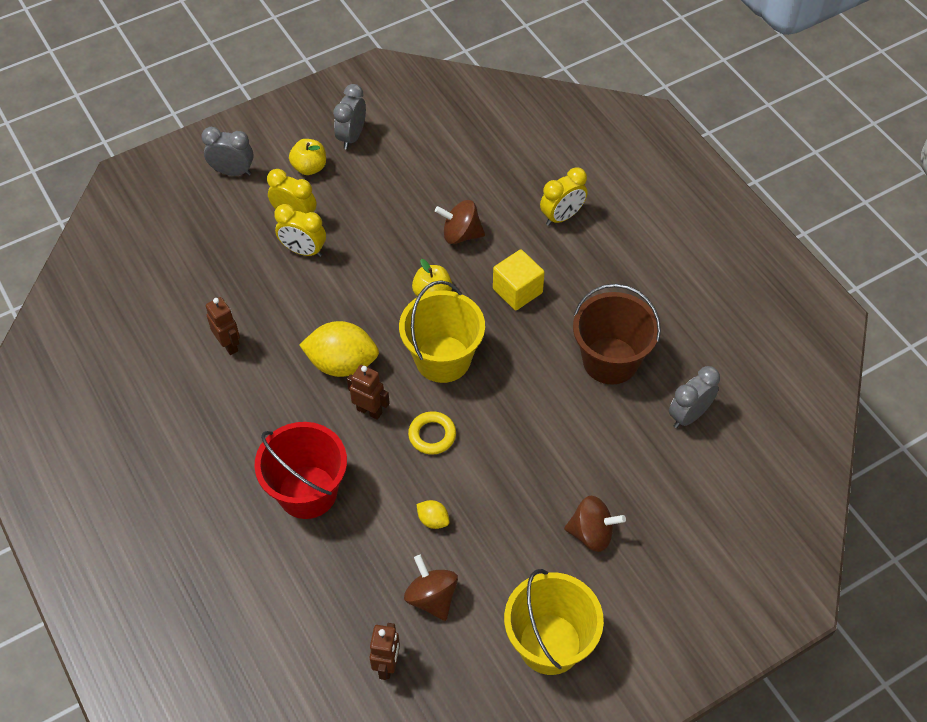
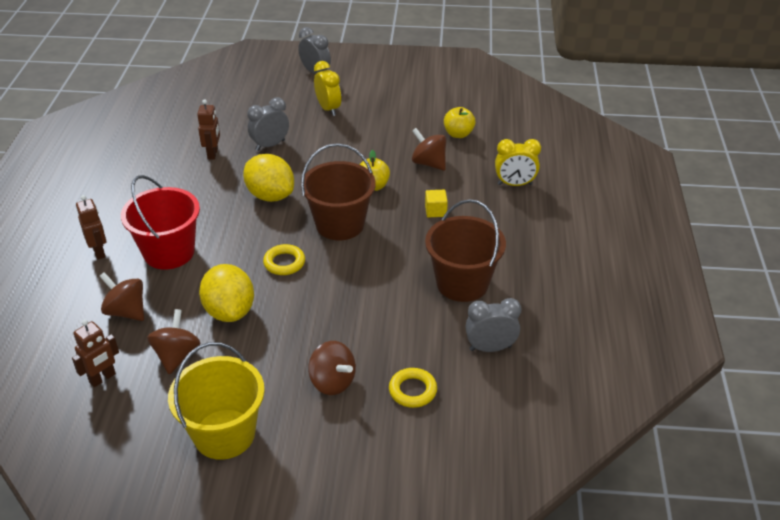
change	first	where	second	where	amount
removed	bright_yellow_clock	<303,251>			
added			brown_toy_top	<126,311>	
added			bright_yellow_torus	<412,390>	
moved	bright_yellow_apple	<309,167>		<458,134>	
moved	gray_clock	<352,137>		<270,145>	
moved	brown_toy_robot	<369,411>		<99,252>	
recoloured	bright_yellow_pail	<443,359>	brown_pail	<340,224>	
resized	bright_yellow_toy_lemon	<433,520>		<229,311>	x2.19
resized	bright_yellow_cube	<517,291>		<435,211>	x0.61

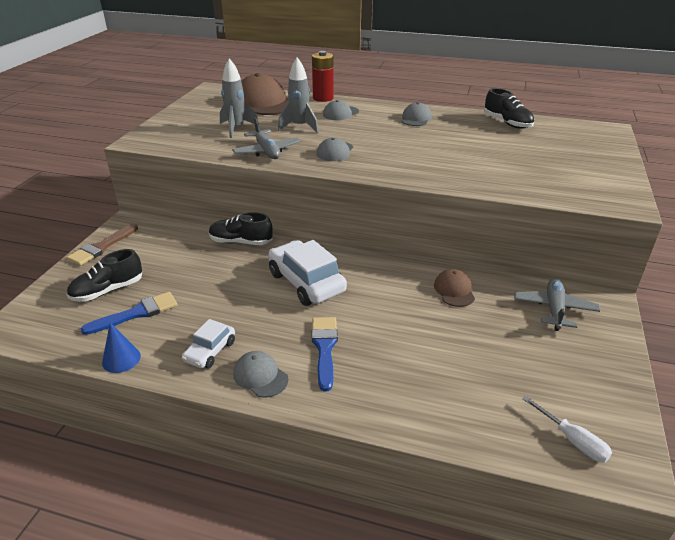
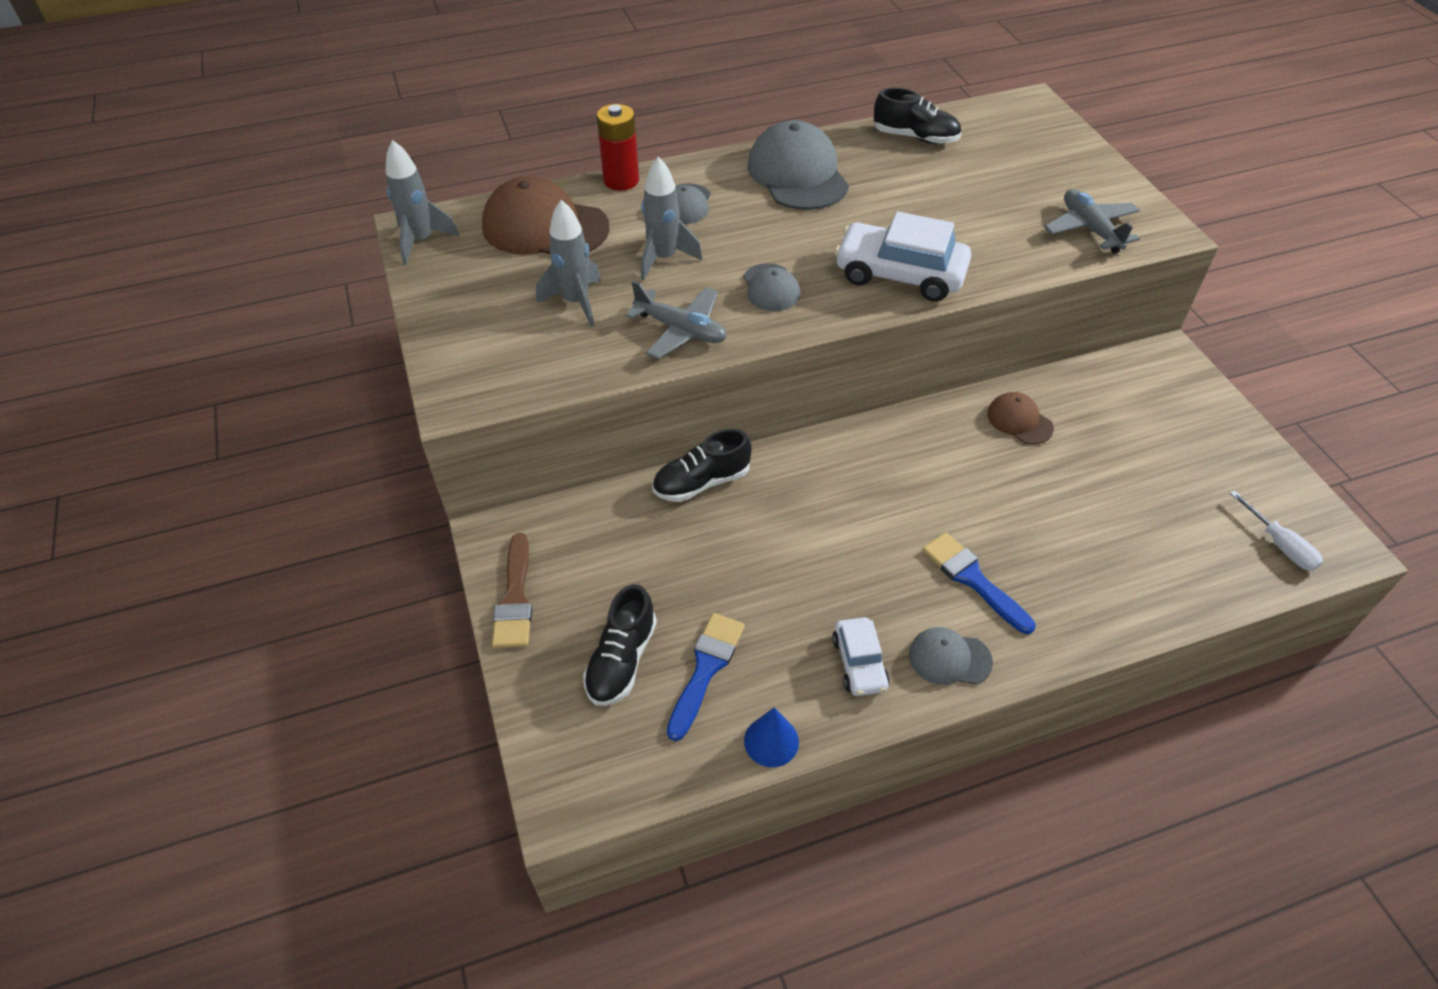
change	first	where	second	where	amount
added			gray_rocket	<421,241>	
moved	snow-white_automobile	<306,282>		<900,274>	
moved	gray_plane	<554,309>		<1090,229>	
turned	snow-white_flat_screwdriver	<573,440>		<1280,545>	45 degrees clockwise
resized	gray_peaked_cap	<416,118>		<797,174>	x1.93

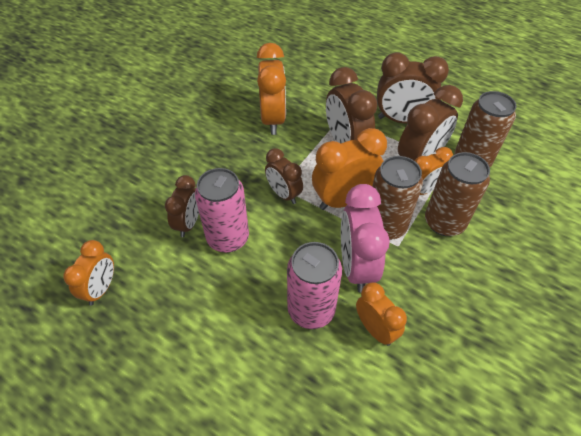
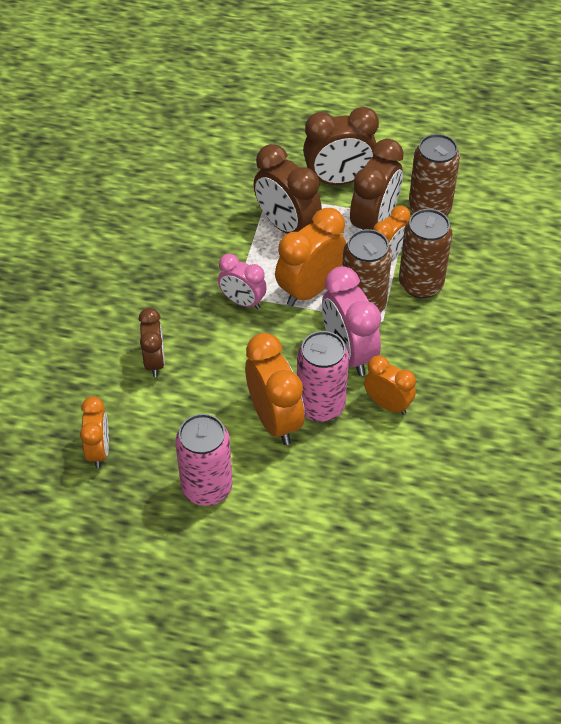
change	first	where	second	where	amount
moved	rosy_tin	<228,238>		<207,488>	
moved	bright_orange_clock	<273,119>		<274,420>	
recoloured	brown_clock	<284,194>	rosy_clock	<242,301>	

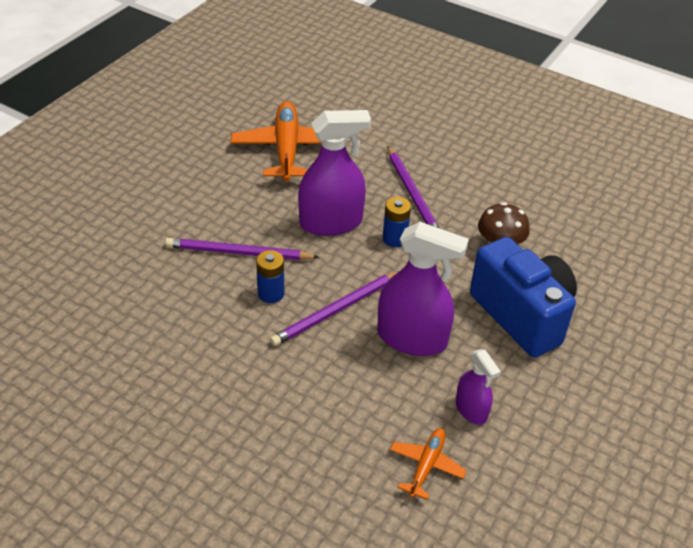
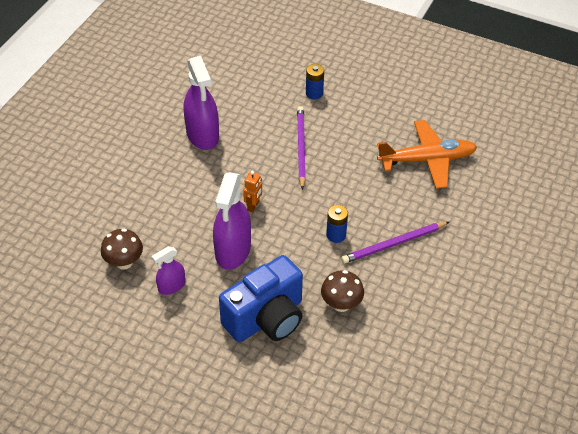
change	first	where	second	where	amount
moved	blue_AA_battery	<271,293>		<314,93>	
moved	violet_spray_cleaner	<331,222>		<202,135>	
replaced	violet_lead_pencil	<336,310>	bright_orange_toy_robot	<253,206>	
replaced	bright_orange_plane	<426,466>	brown_mushroom	<124,262>	

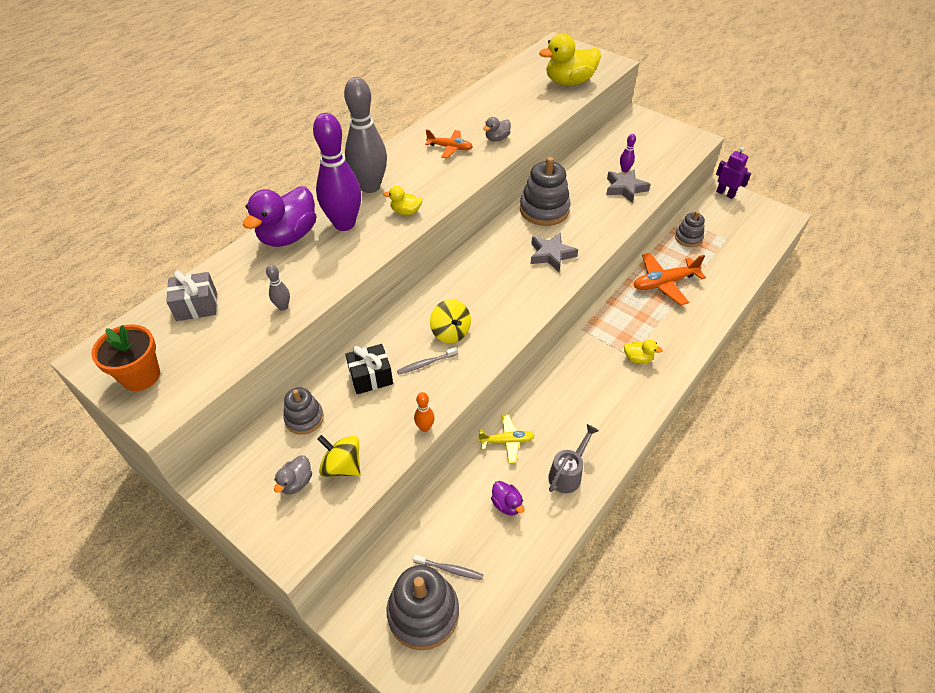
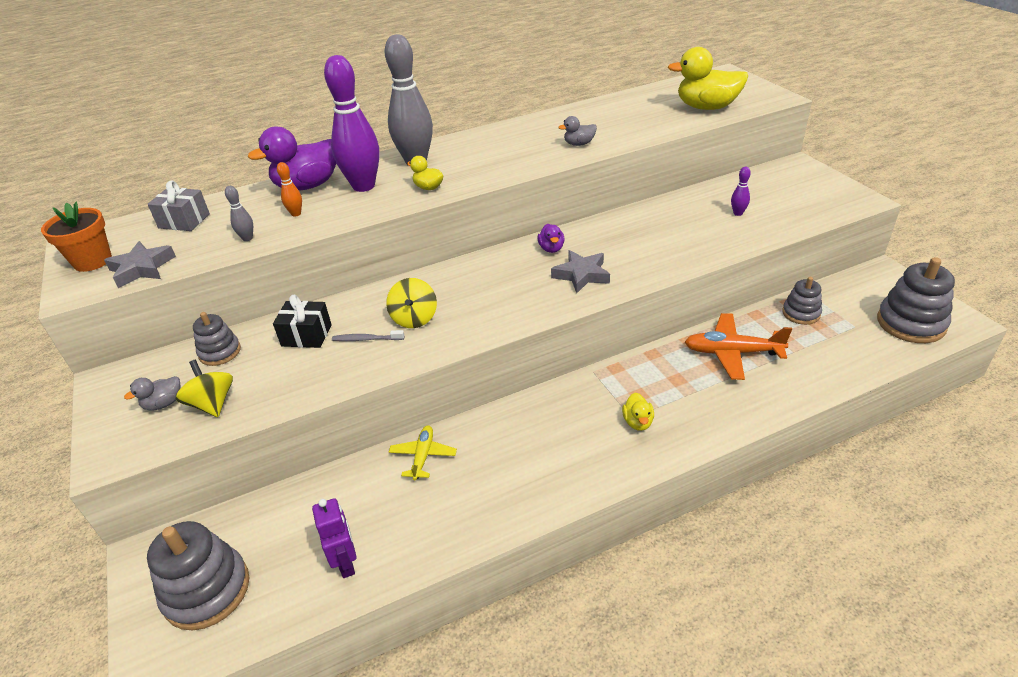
change	first	where	second	where	amount
removed	gray_toothbrush	<449,569>			
removed	bright_orange_plane	<450,148>			
removed	gray_watering_pot	<568,474>			
moved	bright_orange_tenpin	<425,427>		<296,214>	
moved	violet_duck	<507,504>		<551,248>	
moved	gray_stacking_toy	<544,210>		<911,323>	
moved	gray_star_shape	<625,188>		<142,269>	
moved	violet_toy_robot	<725,194>		<346,562>	
turned	bright_yellow_plane	<507,441>		<423,456>	105 degrees counterclockwise
turned	bright_yellow_duck	<637,358>		<638,422>	45 degrees clockwise

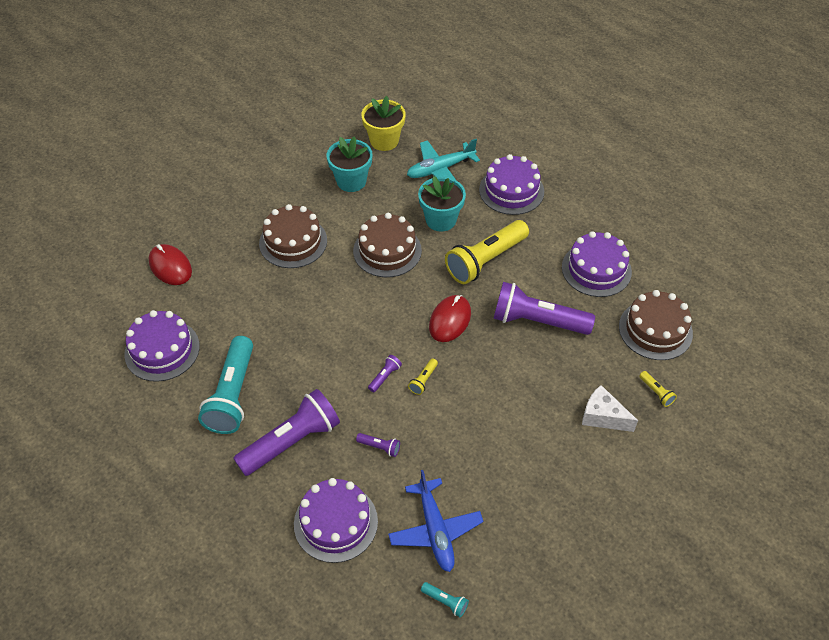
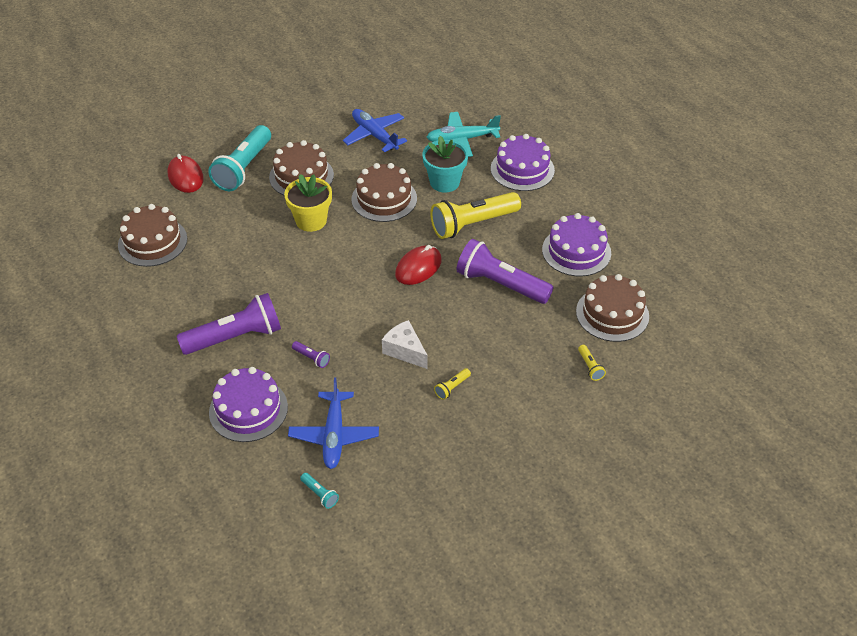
change	first	where	second	where	amount
removed	violet_pocket_torch	<384,376>			
moved	teal_pocket_torch	<233,395>		<244,168>	
moved	bright_yellow_flower_pot	<384,141>		<311,221>	
moved	bright_yellow_pocket_torch	<423,380>		<452,388>	
moved	snow-white_cheese_wedge	<602,417>		<405,351>	
replaced	teal_flower_pot	<351,181>	blue_plane	<374,135>	
recoloured	violet_cake	<162,350>	brown_cake	<152,242>	

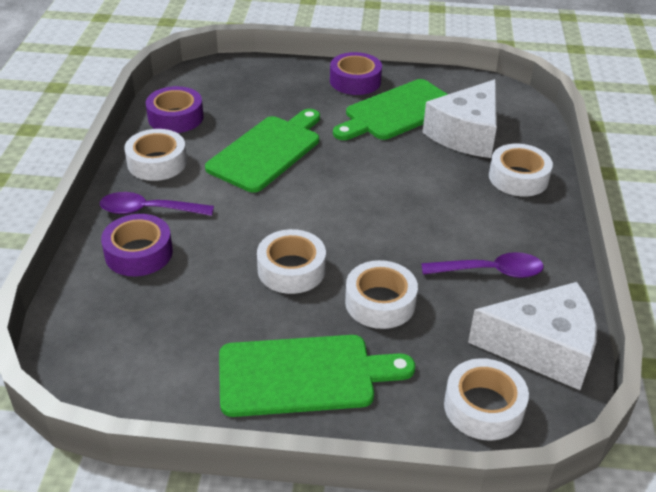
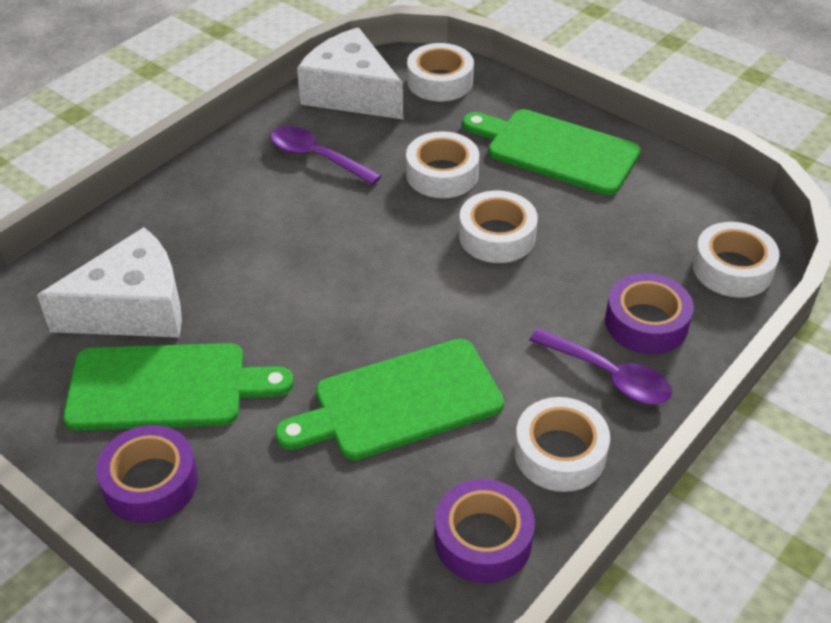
change	first	where	second	where	amount
moved	snow-white_sticky_tape	<518,178>		<732,269>	

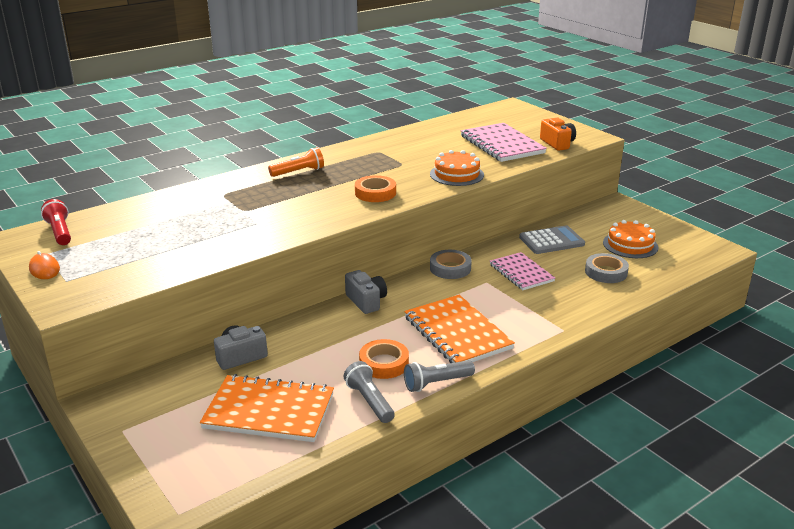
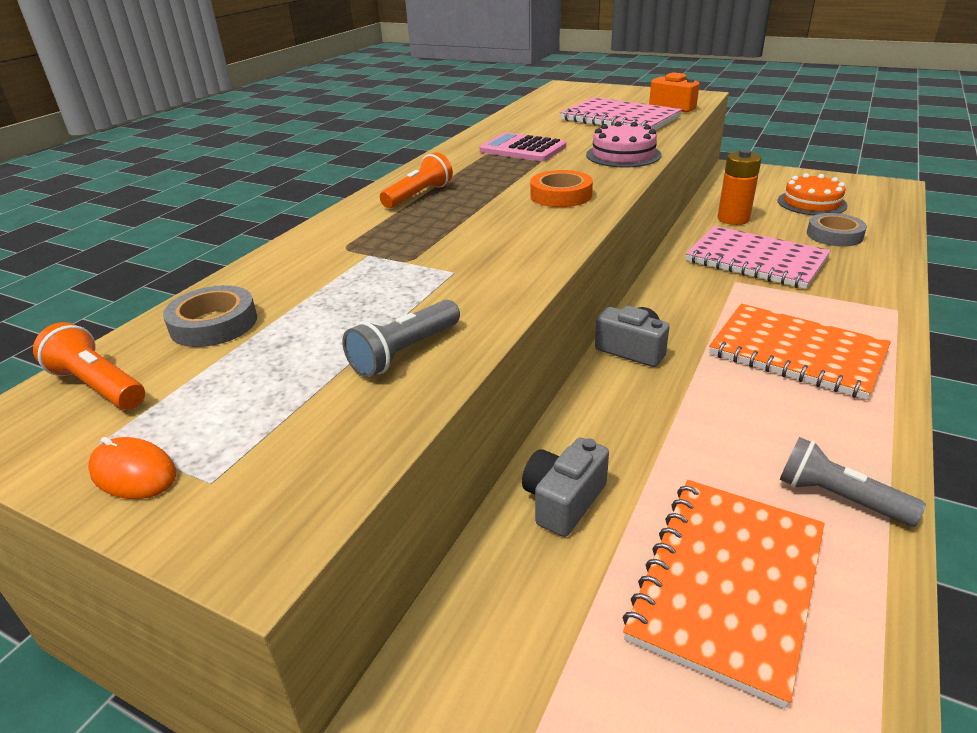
change	first	where	second	where	amount
removed	bright_orange_sticky_tape	<384,363>			
added			rosy_calculator	<522,149>	
moved	gray_pocket_torch	<436,383>		<404,352>	
moved	gray_sticky_tape	<450,268>		<214,324>	
replaced	gray_calculator	<551,241>	bright_orange_AA_battery	<733,219>	
recoloured	crimson_pocket_torch	<60,232>	bright_orange_pocket_torch	<99,386>	
recoloured	bright_orange_cake	<456,174>	rosy_cake	<623,155>	
turned	bright_orange_notebook	<269,411>		<727,584>	45 degrees counterclockwise
resized	rosy_notebook	<521,273>		<755,260>	x1.53

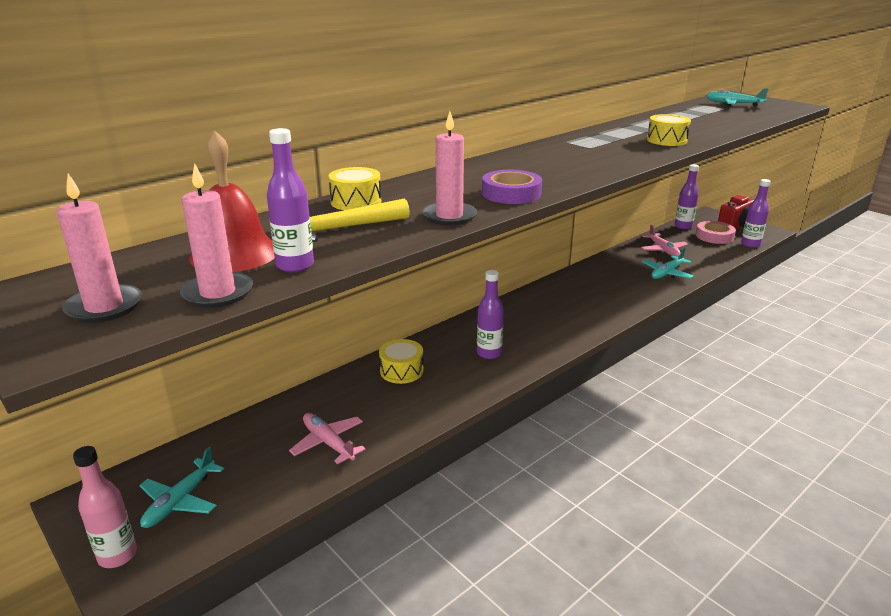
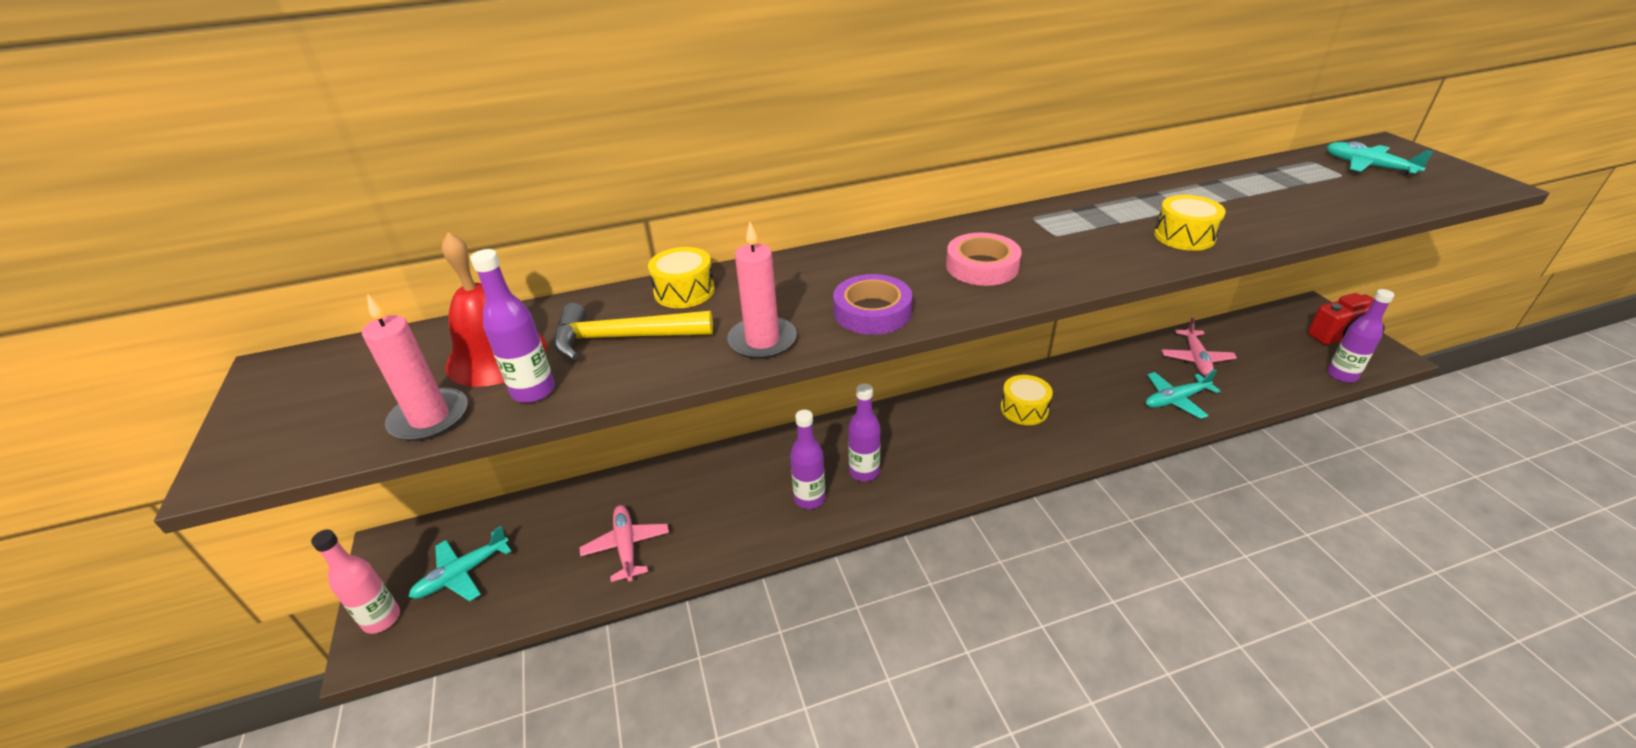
change	first	where	second	where	amount
removed	rosy_pillar_candle	<104,307>			
moved	bright_yellow_toy_drum	<401,371>		<1024,409>	
moved	violet_bottle	<683,226>		<809,499>	
moved	rosy_sticky_tape	<714,236>		<982,266>	

